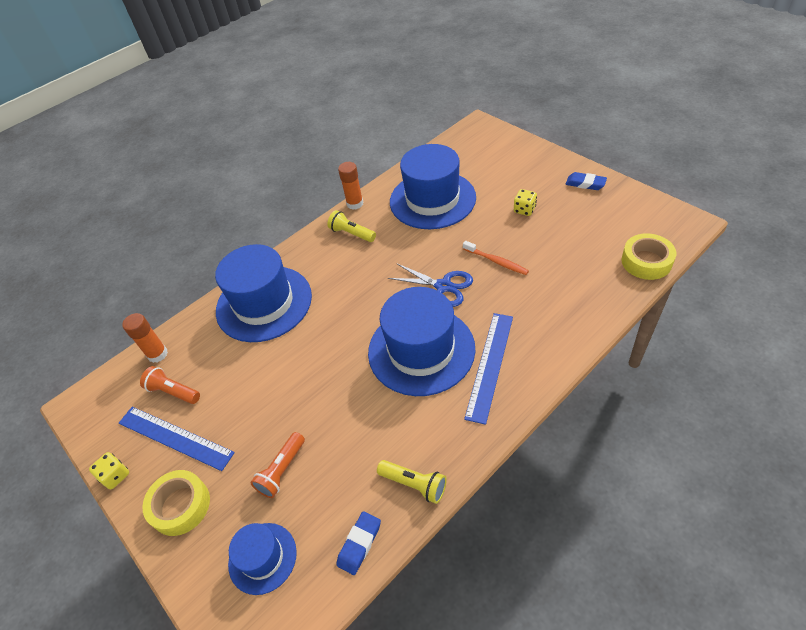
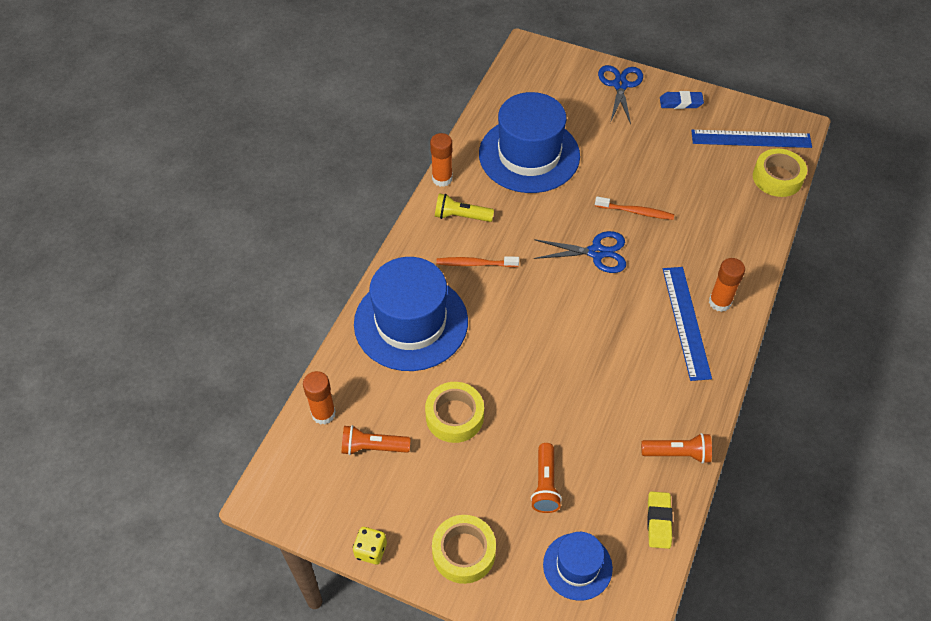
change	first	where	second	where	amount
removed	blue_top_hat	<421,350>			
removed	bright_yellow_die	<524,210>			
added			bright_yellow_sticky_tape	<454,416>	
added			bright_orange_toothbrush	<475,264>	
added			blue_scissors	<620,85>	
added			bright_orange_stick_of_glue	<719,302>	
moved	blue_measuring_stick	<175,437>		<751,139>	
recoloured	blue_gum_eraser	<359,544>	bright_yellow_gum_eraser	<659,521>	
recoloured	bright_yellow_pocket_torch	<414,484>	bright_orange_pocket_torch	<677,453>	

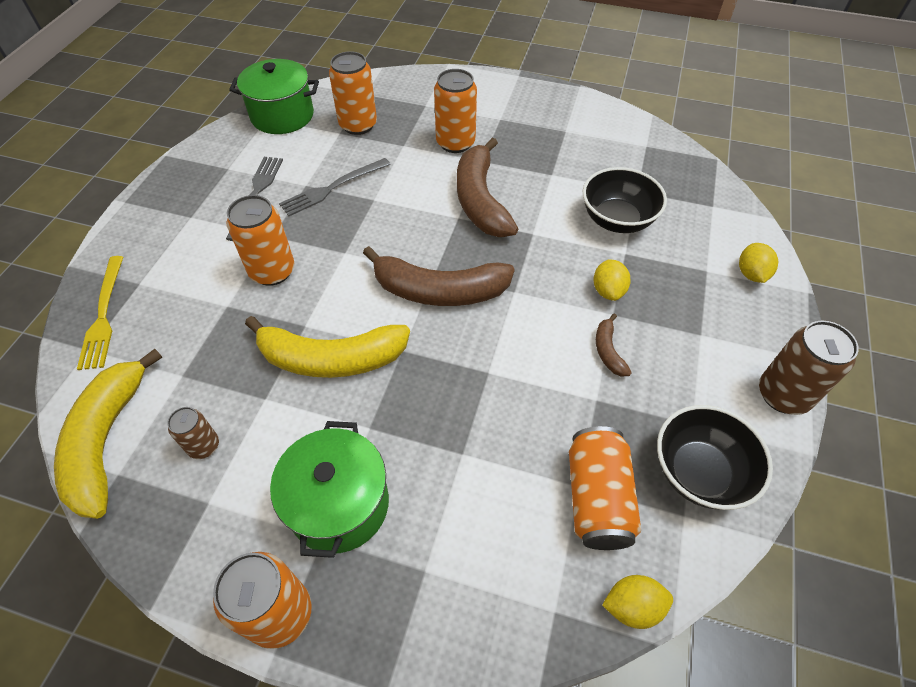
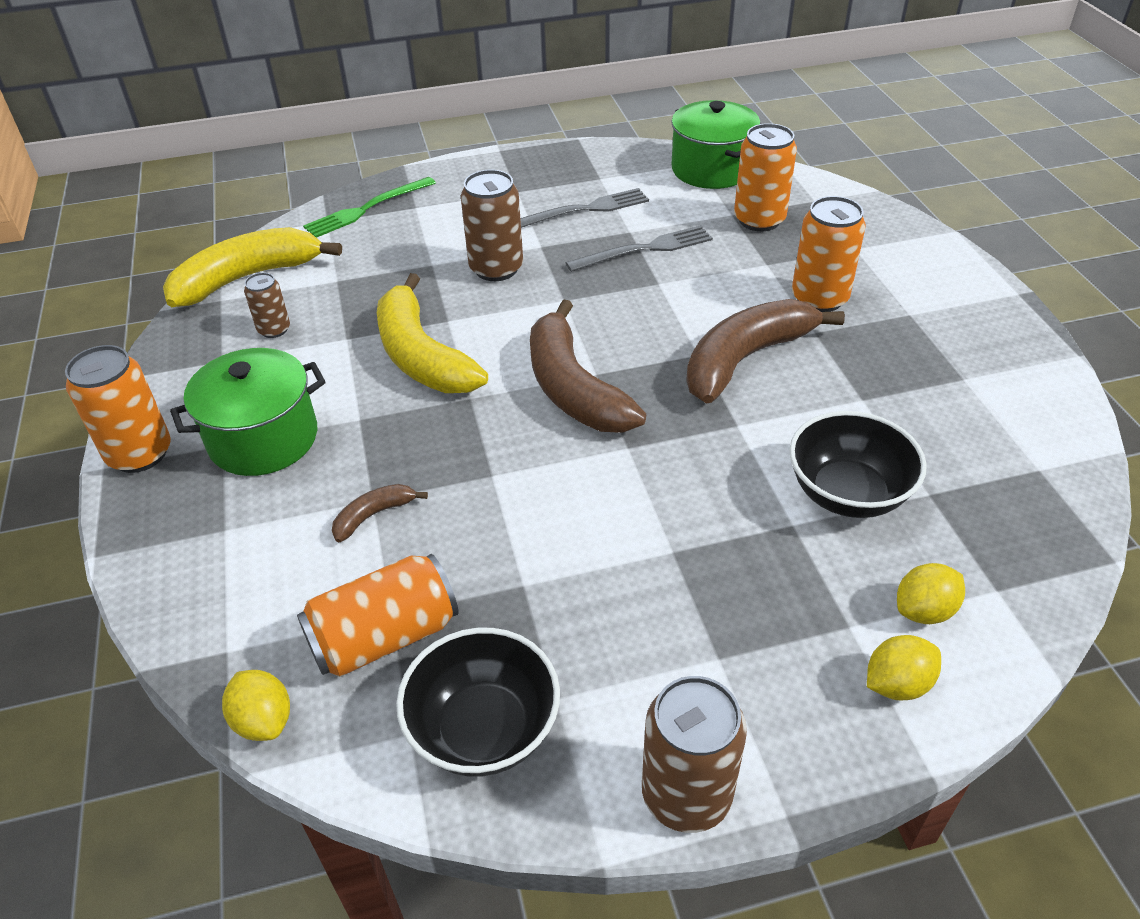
change	first	where	second	where	amount
moved	bright_yellow_toy_lemon	<608,291>		<924,610>	
moved	brown_toy_banana	<608,351>		<374,515>	
recoloured	bright_yellow_dinner_fork	<103,315>	green_dinner_fork	<367,209>	
recoloured	bright_orange_tin	<272,271>	brown_tin	<496,268>	
turned	gray_dinner_fork	<332,188>		<645,249>	135 degrees clockwise

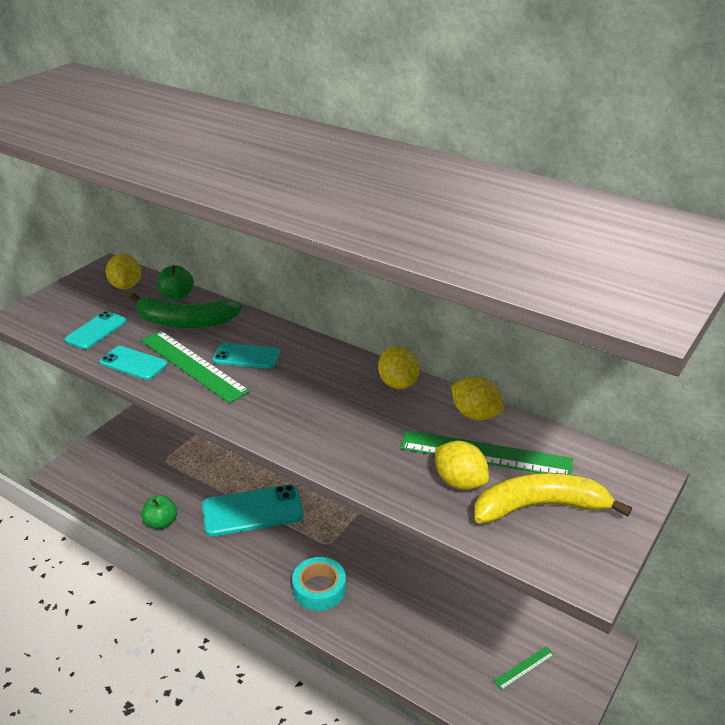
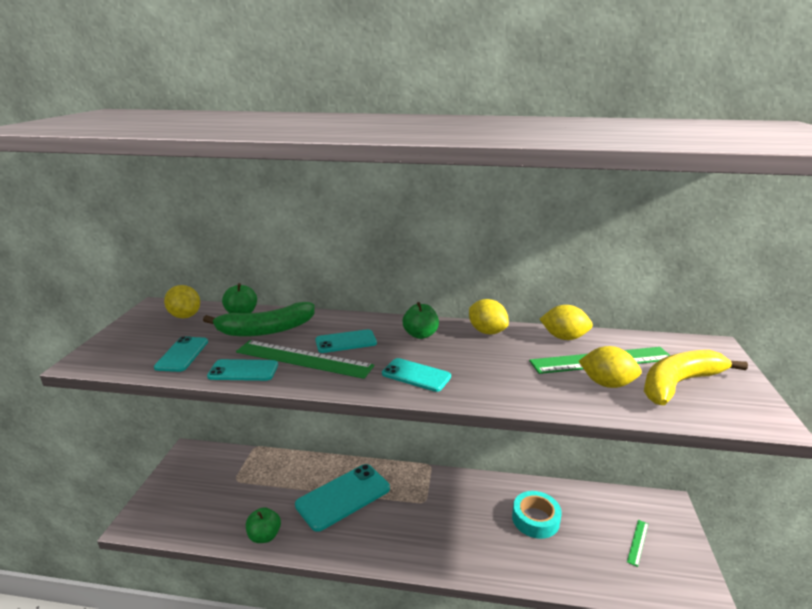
change	first	where	second	where	amount
added			teal_smartphone	<416,375>	
added			green_apple	<420,335>	
moved	teal_sticky_tape	<319,589>		<535,519>	

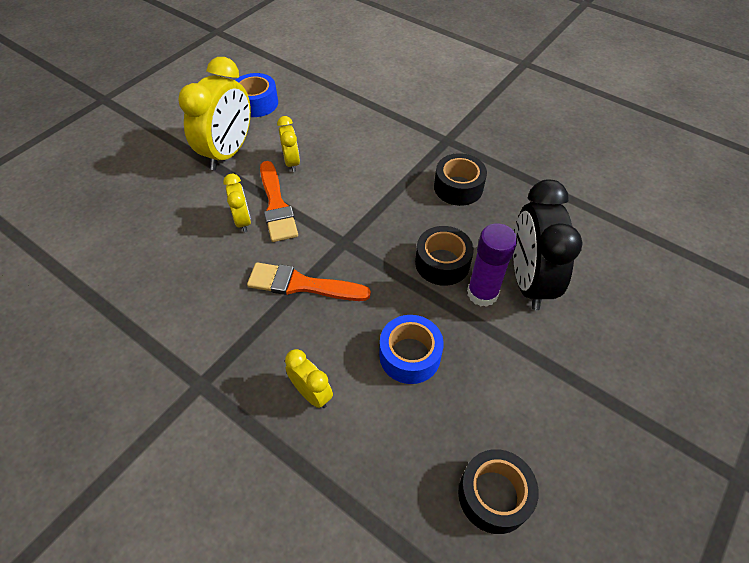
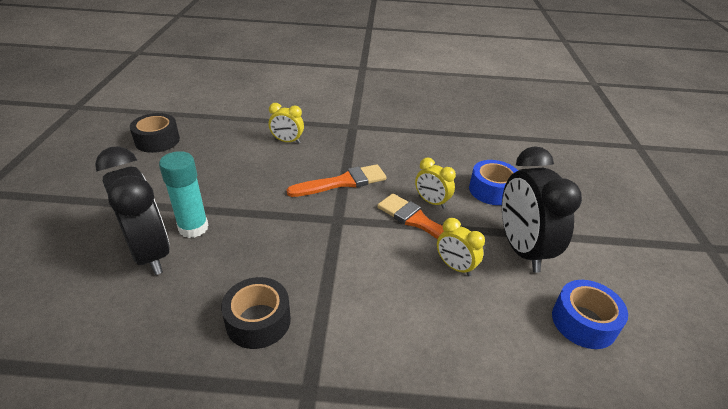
change	first	where	second	where	amount
removed	ebony_sticky_tape	<442,263>			
moved	blue_sticky_tape	<410,355>		<492,190>	
recoloured	bright_yellow_clock	<228,152>	ebony_clock	<521,249>	
recoloured	violet_stick_of_glue	<482,293>	teal_stick_of_glue	<193,228>	

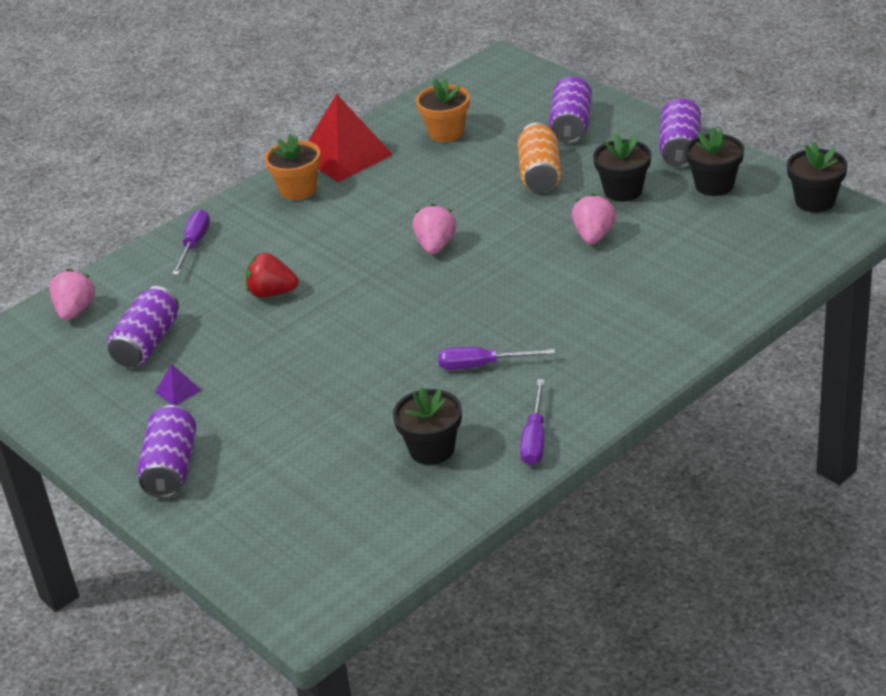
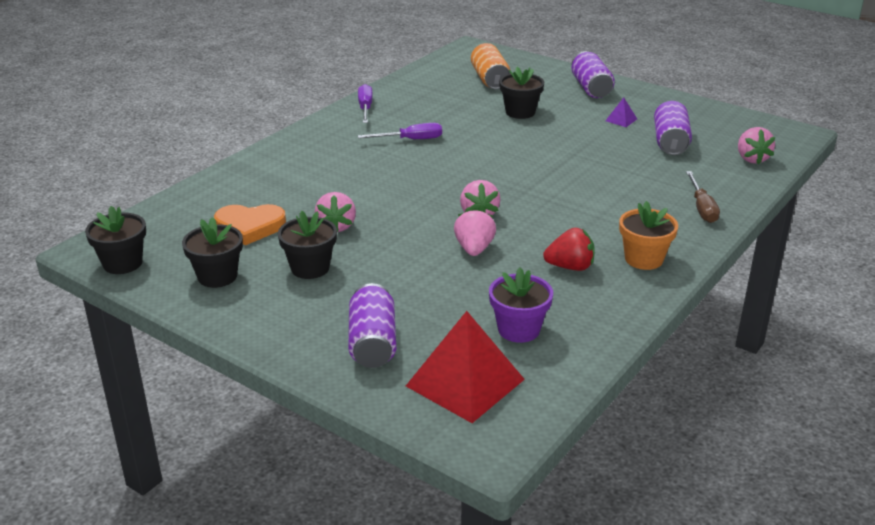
change	first	where	second	where	amount
removed	violet_tin	<680,149>			
added			bright_orange_love_heart	<250,227>	
added			rosy_toy_strawberry	<474,249>	
moved	crimson_toy_strawberry	<272,293>		<570,267>	
moved	crimson_solid_pyramid	<345,155>		<465,382>	
moved	ebony_flower_pot	<432,449>		<520,112>	
moved	bright_orange_tin	<540,174>		<490,80>	
recoloured	violet_flat_screwdriver	<194,244>	brown_flat_screwdriver	<702,208>	
recoloured	bright_orange_flower_pot	<446,132>	violet_flower_pot	<518,329>	

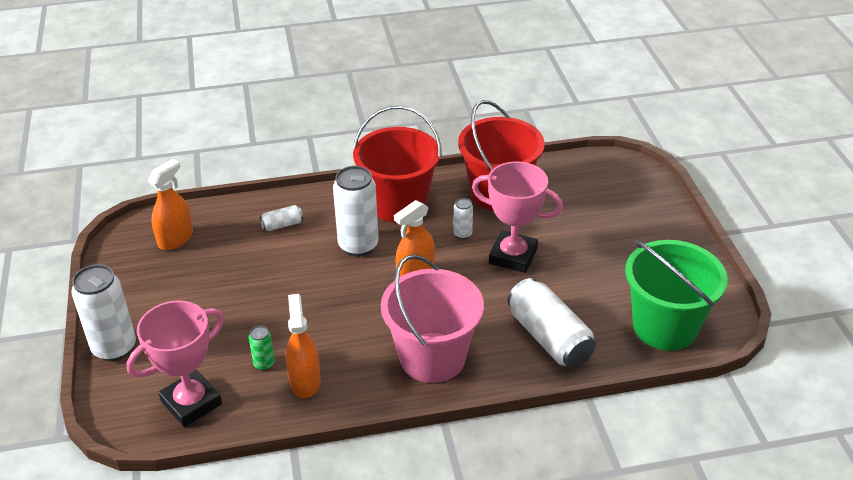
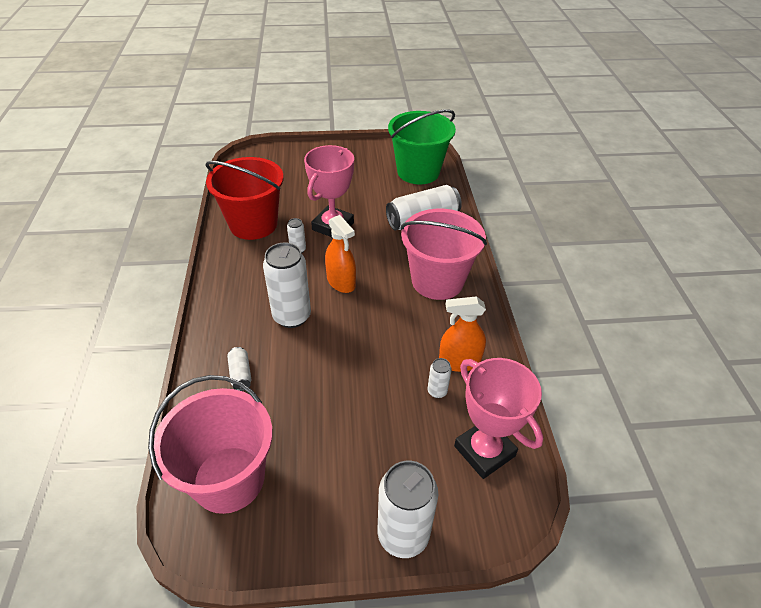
change	first	where	second	where	amount
removed	crimson_pail	<398,204>			
replaced	bright_orange_spray_cleaner	<175,239>	rosy_pail	<229,479>	
recoloured	green_tin	<264,364>	snow-white_tin	<437,391>	

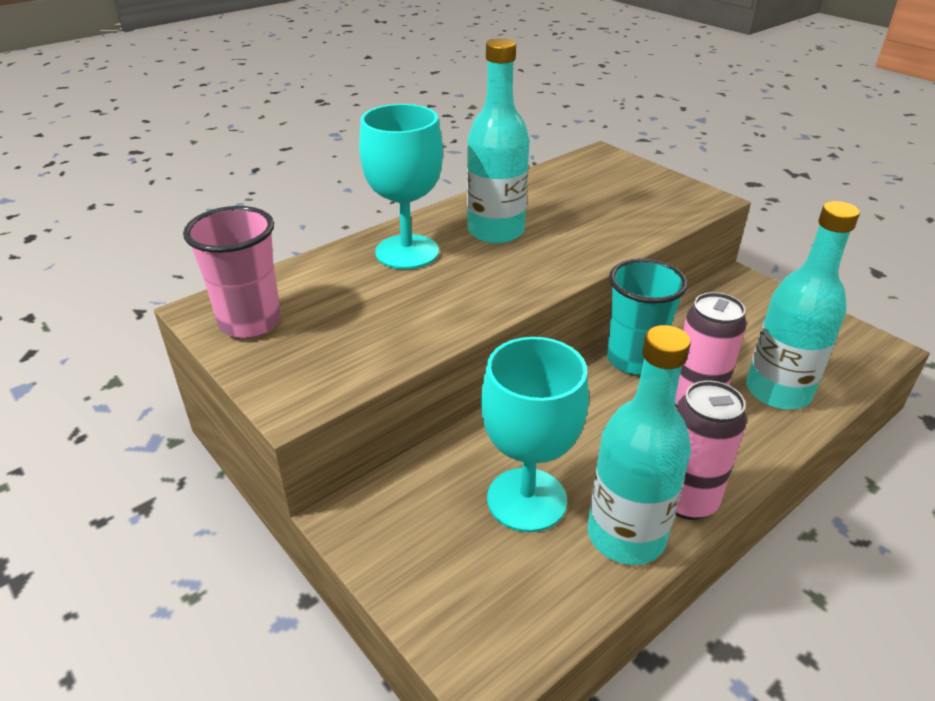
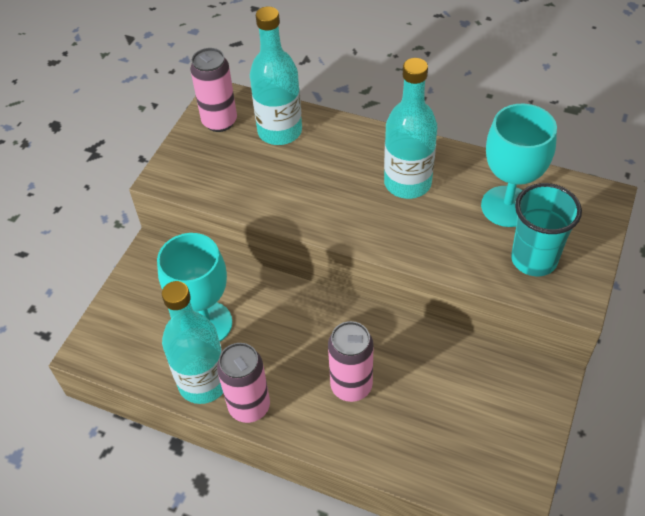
change	first	where	second	where	amount
moved	teal_wine_glass	<407,252>		<507,206>	
moved	teal_cup	<633,360>		<534,259>	
moved	teal_bottle	<778,391>		<280,131>	
replaced	rosy_cup	<250,323>	rosy_tin	<219,122>	

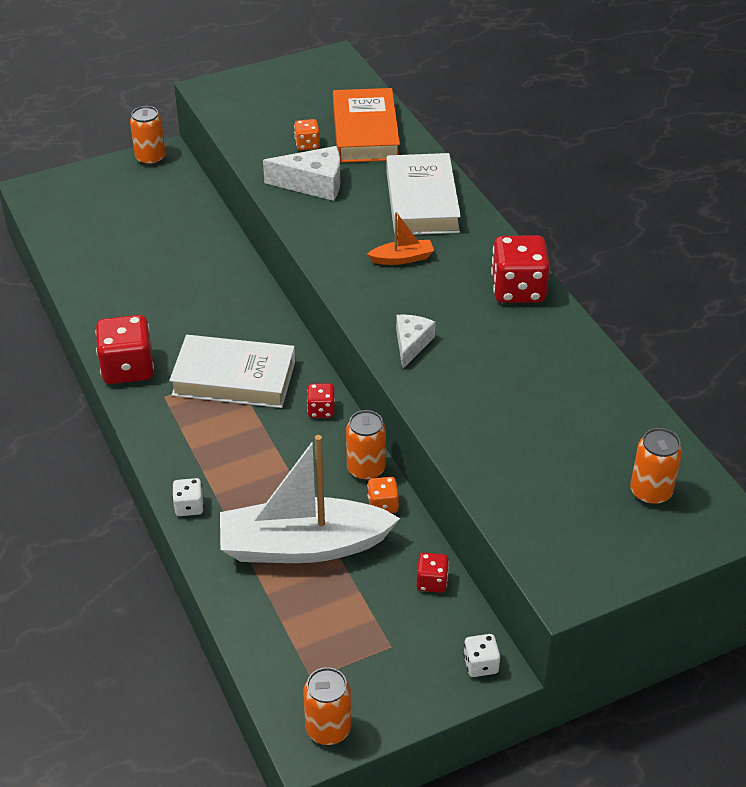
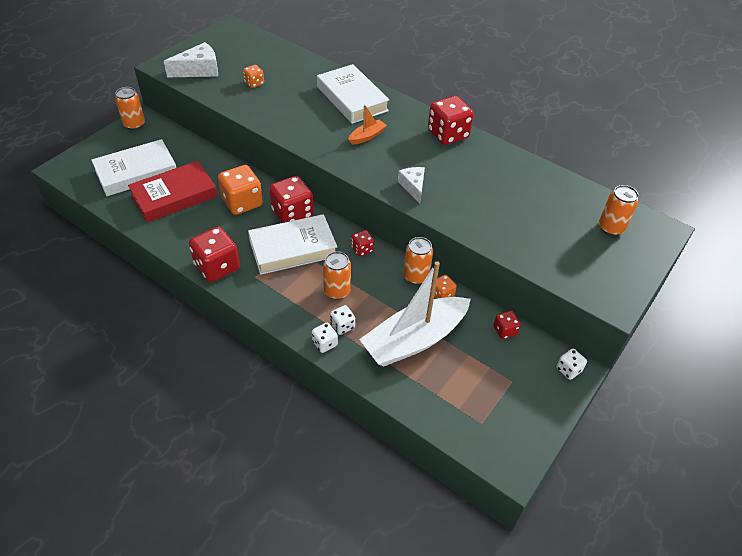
change	first	where	second	where	amount
removed	bright_orange_hardback	<365,132>			
added			snow-white_hardback	<136,172>	
added			crimson_hardback	<174,196>	
added			bright_orange_die	<242,202>	
added			crimson_die	<292,213>	
added			snow-white_die	<342,326>	
moved	snow-white_cheese_wedge	<313,184>		<199,70>	
moved	bright_orange_tin	<328,729>		<337,291>	

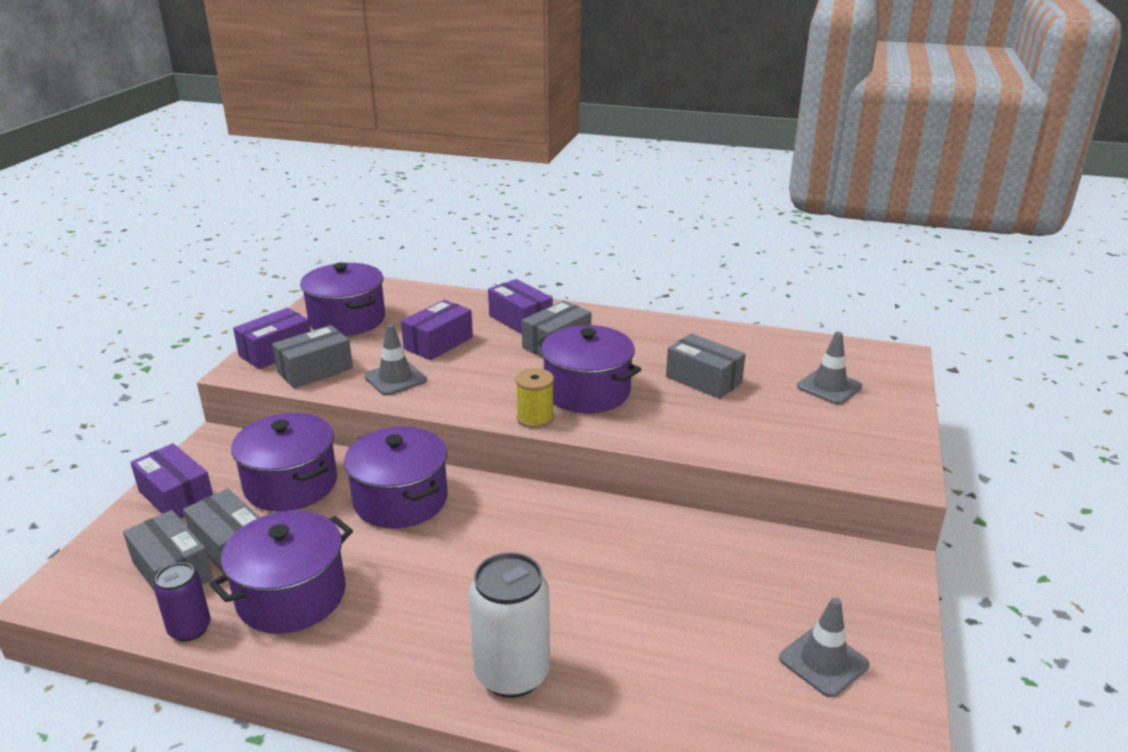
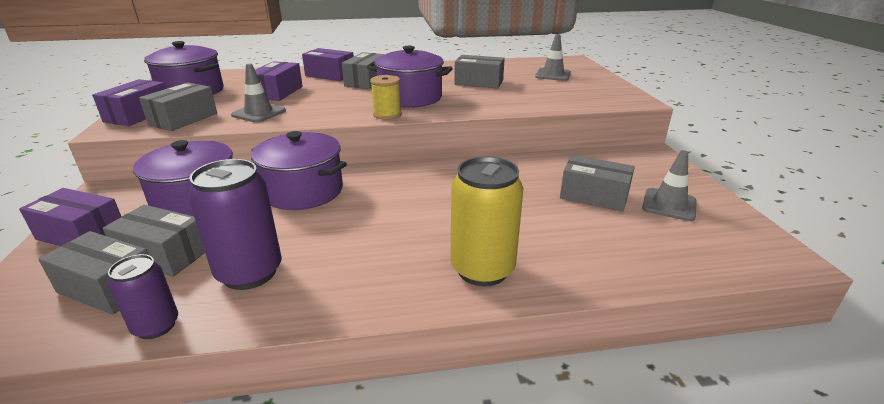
change	first	where	second	where	amount
added			gray_package	<594,196>	
replaced	violet_stockpot	<291,596>	violet_tin	<249,273>	
recoloured	snow-white_tin	<512,673>	bright_yellow_tin	<482,269>	

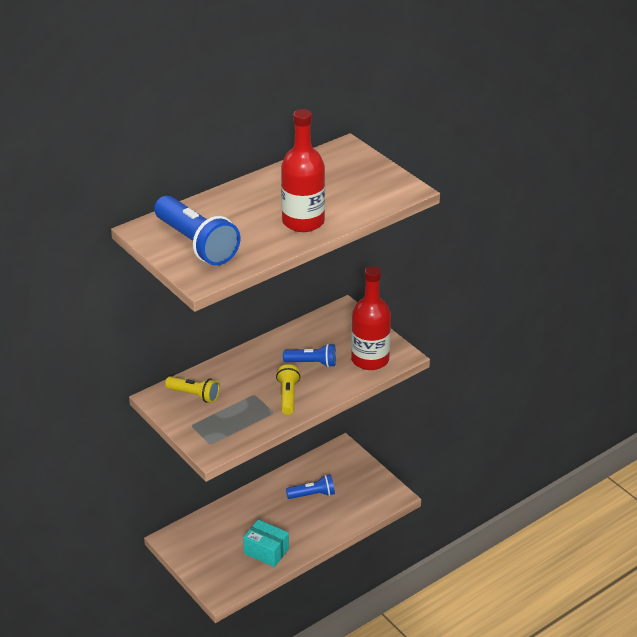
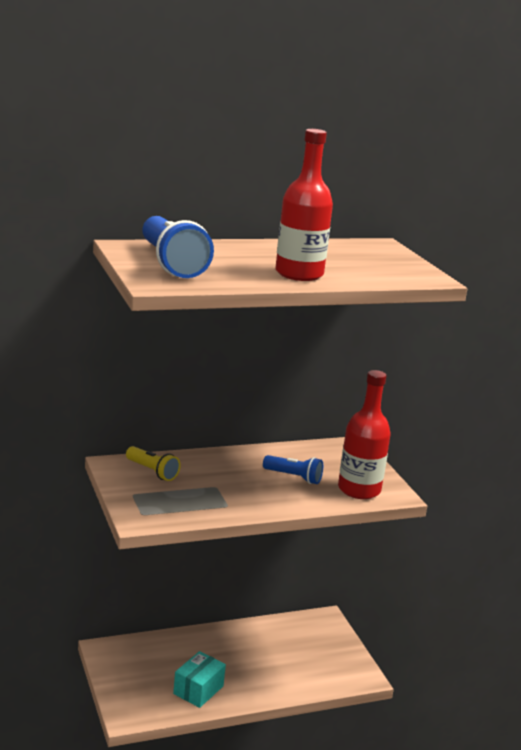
change	first	where	second	where	amount
removed	bright_yellow_pocket_torch	<288,396>			
removed	blue_pocket_torch	<312,494>			
turned	teal_package	<266,551>		<198,690>	75 degrees clockwise

